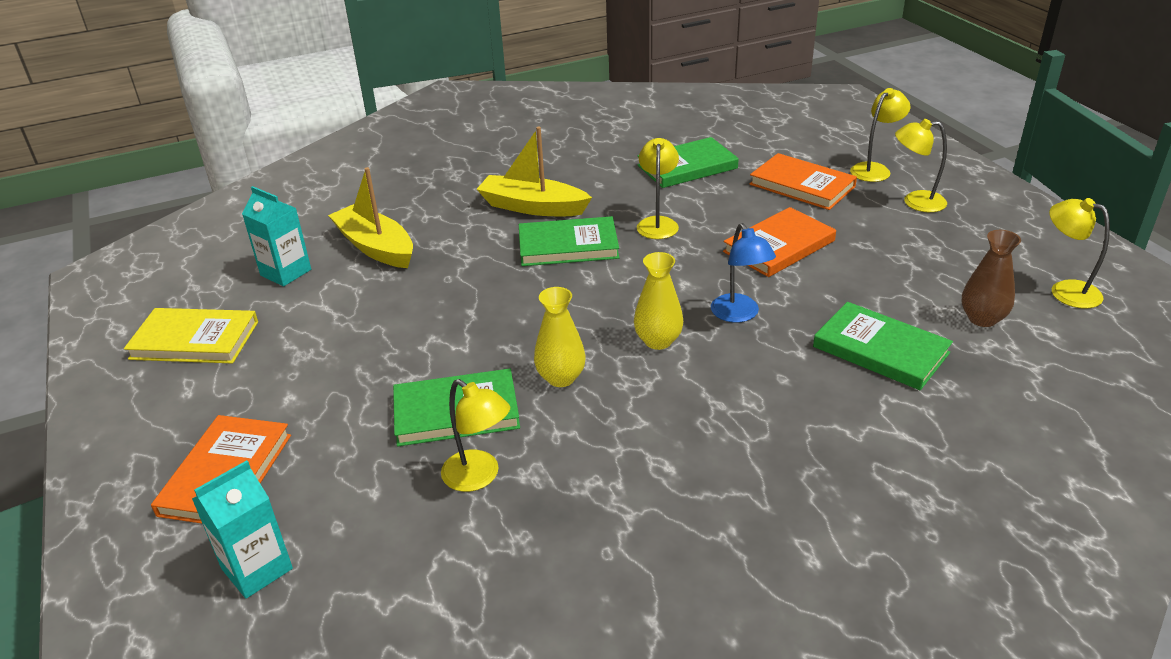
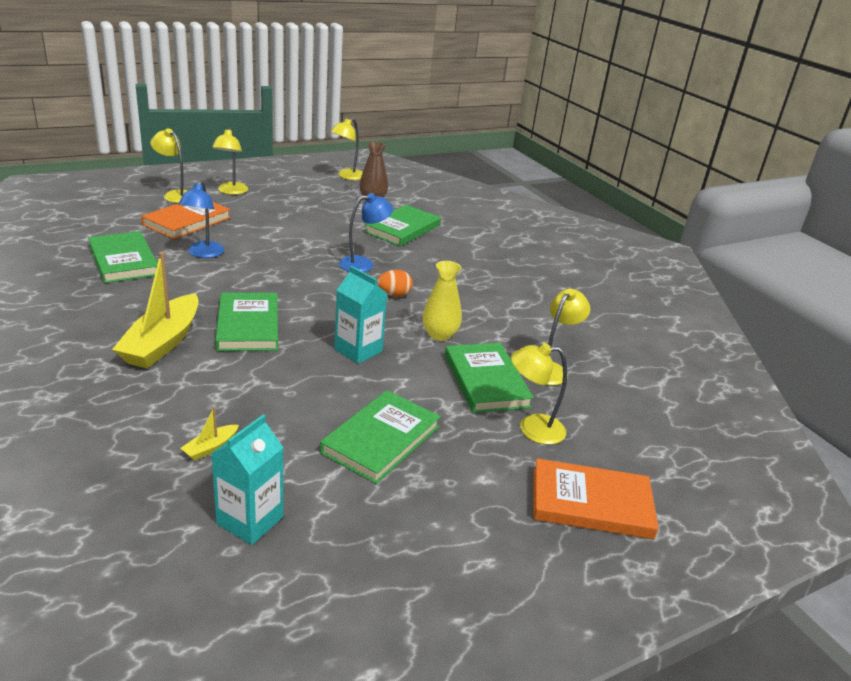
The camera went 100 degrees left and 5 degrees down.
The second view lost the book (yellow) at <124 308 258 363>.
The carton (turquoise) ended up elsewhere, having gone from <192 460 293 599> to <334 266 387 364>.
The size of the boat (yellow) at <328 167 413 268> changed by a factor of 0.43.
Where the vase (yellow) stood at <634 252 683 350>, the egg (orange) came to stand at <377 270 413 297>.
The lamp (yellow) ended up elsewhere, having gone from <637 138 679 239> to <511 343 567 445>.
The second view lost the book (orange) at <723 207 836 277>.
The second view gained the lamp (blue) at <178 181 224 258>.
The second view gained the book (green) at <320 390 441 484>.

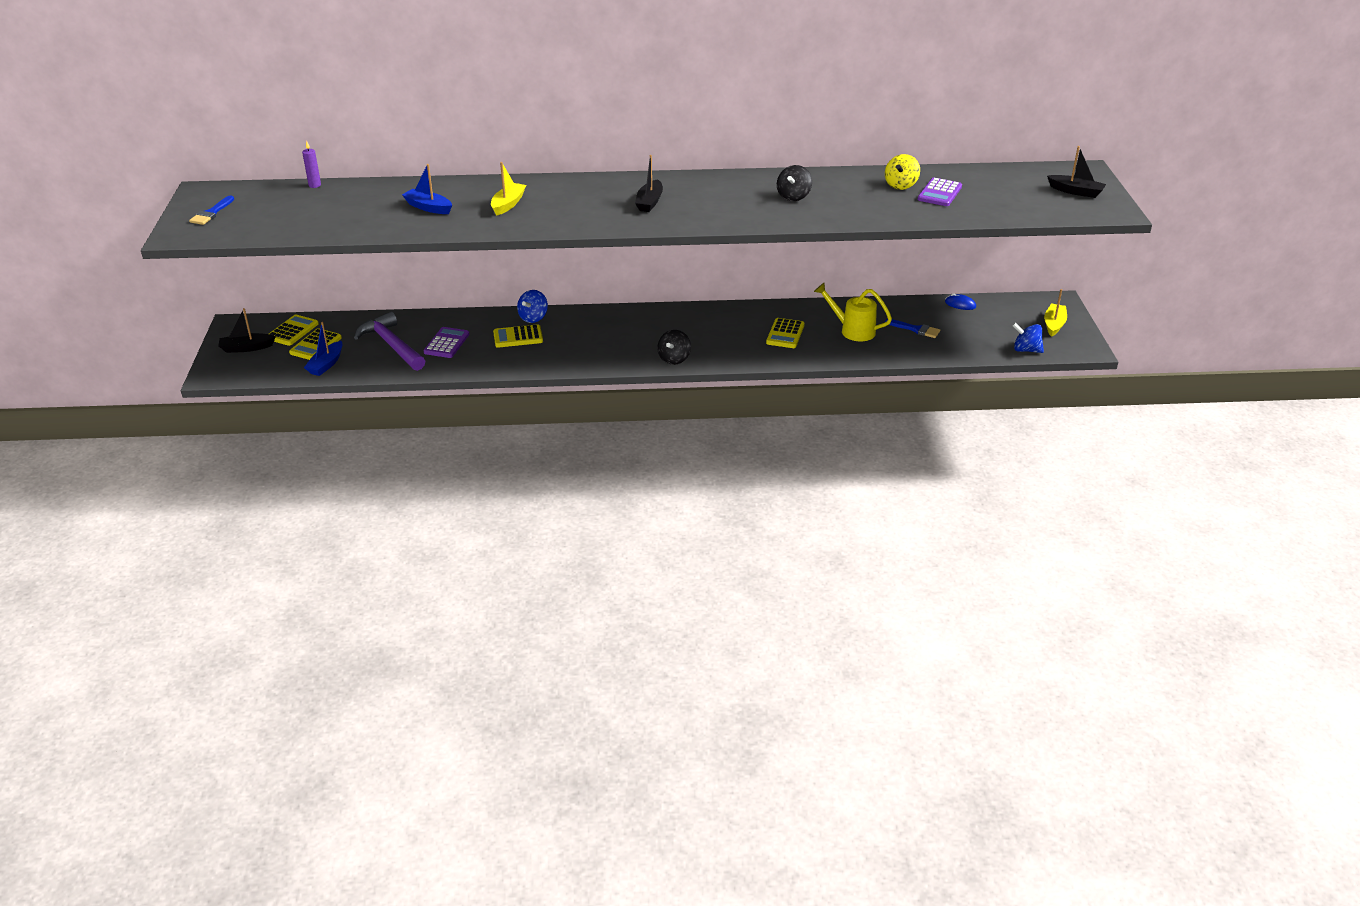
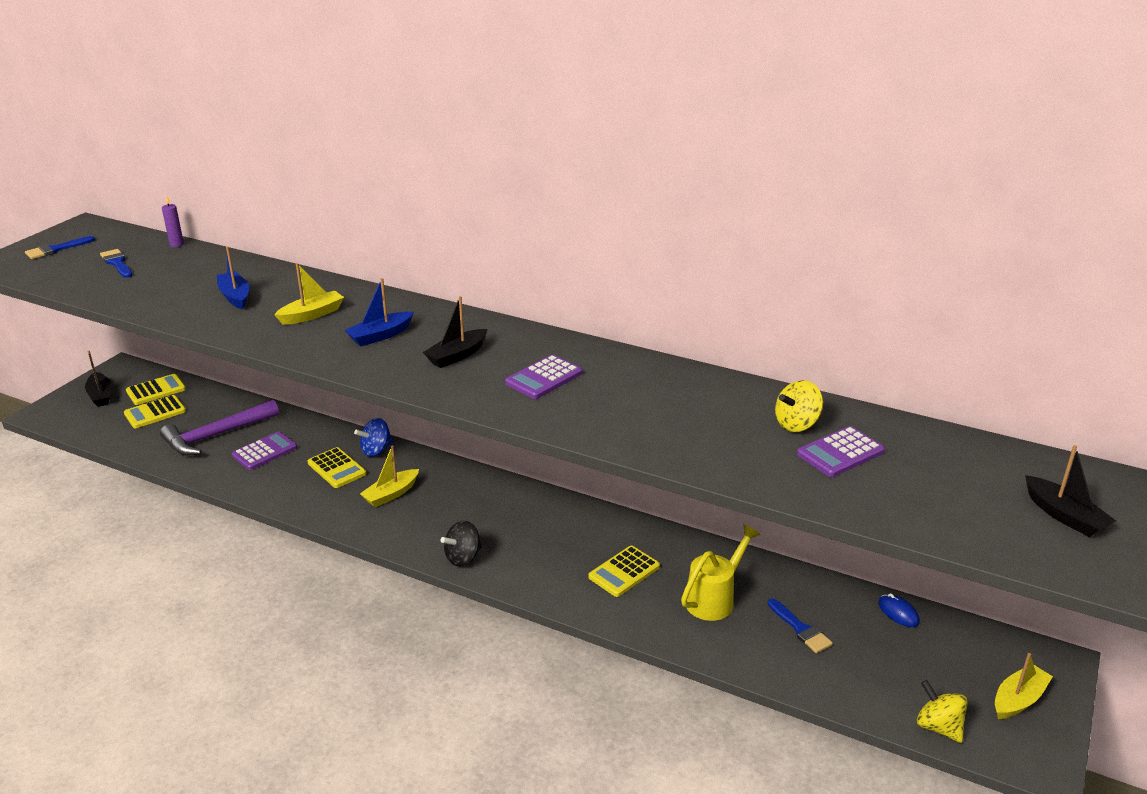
The camera went 30 degrees right and 5 degrees down.
The boat (black) at <218 308 276 353> ended up facing another way, 135 degrees counterclockwise from before.
The boat (blue) ended up elsewhere, having gone from <304 322 343 376> to <345 278 414 346>.
The hammer (purple) at <354 312 425 371> ended up facing another way, 120 degrees counterclockwise from before.
The calculator (yellow) at <493 324 543 348> ended up facing another way, 150 degrees counterclockwise from before.
The second view lost the spinning top (black) at <777 165 812 201>.
The watering can (yellow) at <814 283 892 341> ended up facing another way, 75 degrees clockwise from before.
What was the spinning top (blue) at <1012 323 1044 353> turned into the spinning top (yellow) at <917 680 968 743>.
The second view gained the brush (blue) at <100 249 132 278>.
The second view gained the boat (yellow) at <360 445 419 507>.
The second view gained the calculator (purple) at <505 355 582 399>.

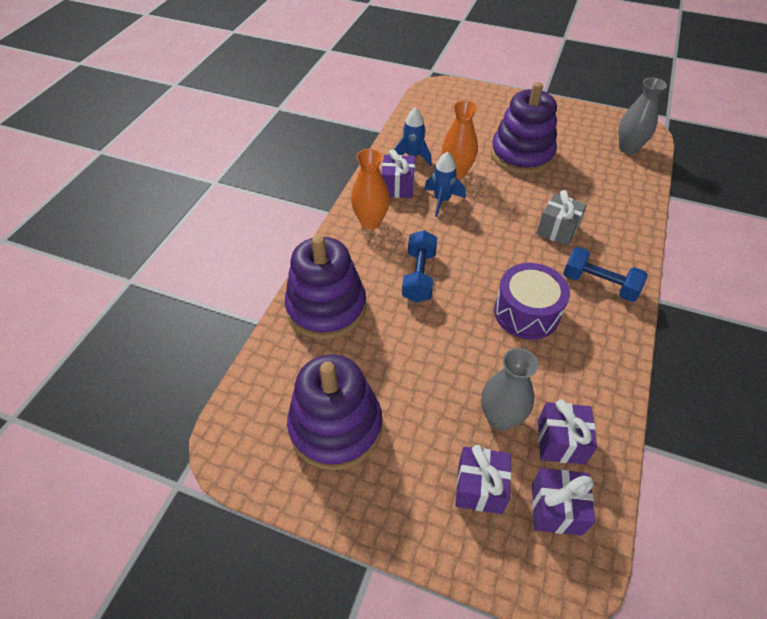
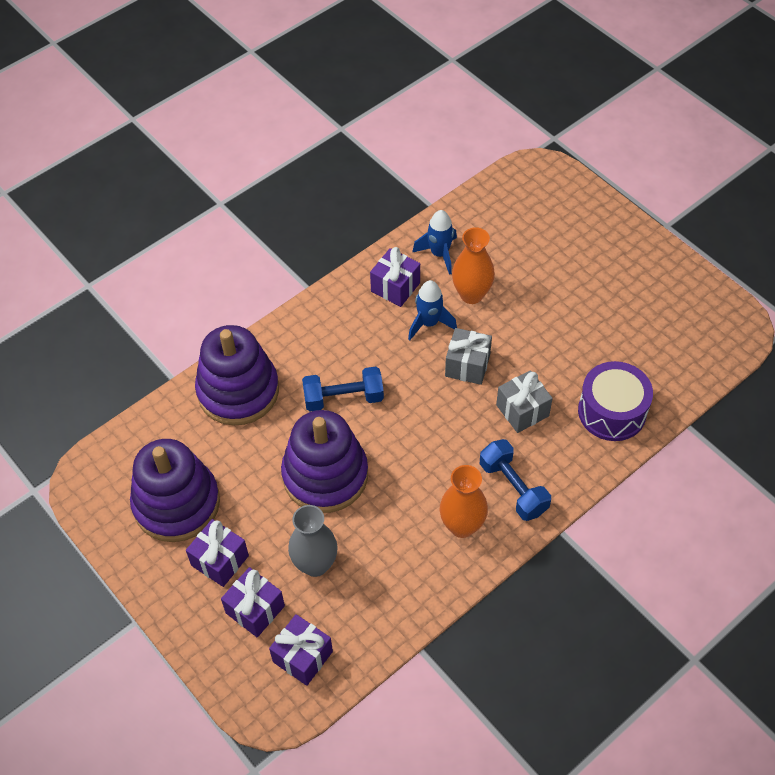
The camera went 30 degrees right and 5 degrees up.
The vase (orange) ended up elsewhere, having gone from <351 149 390 229> to <440 465 488 538>.
The dumbbell (blue) at <402 230 437 303> ended up facing another way, 45 degrees clockwise from before.
The stacking toy (purple) ended up elsewhere, having gone from <491 82 557 174> to <281 410 368 513>.
The drum (purple) ended up elsewhere, having gone from <494 263 570 340> to <578 361 653 441>.
The gift (purple) ended up elsewhere, having gone from <538 399 597 464> to <186 519 249 587>.
The second view lost the vase (grey) at <619 78 667 154>.
The second view gained the gift (grey) at <445 328 492 385>.

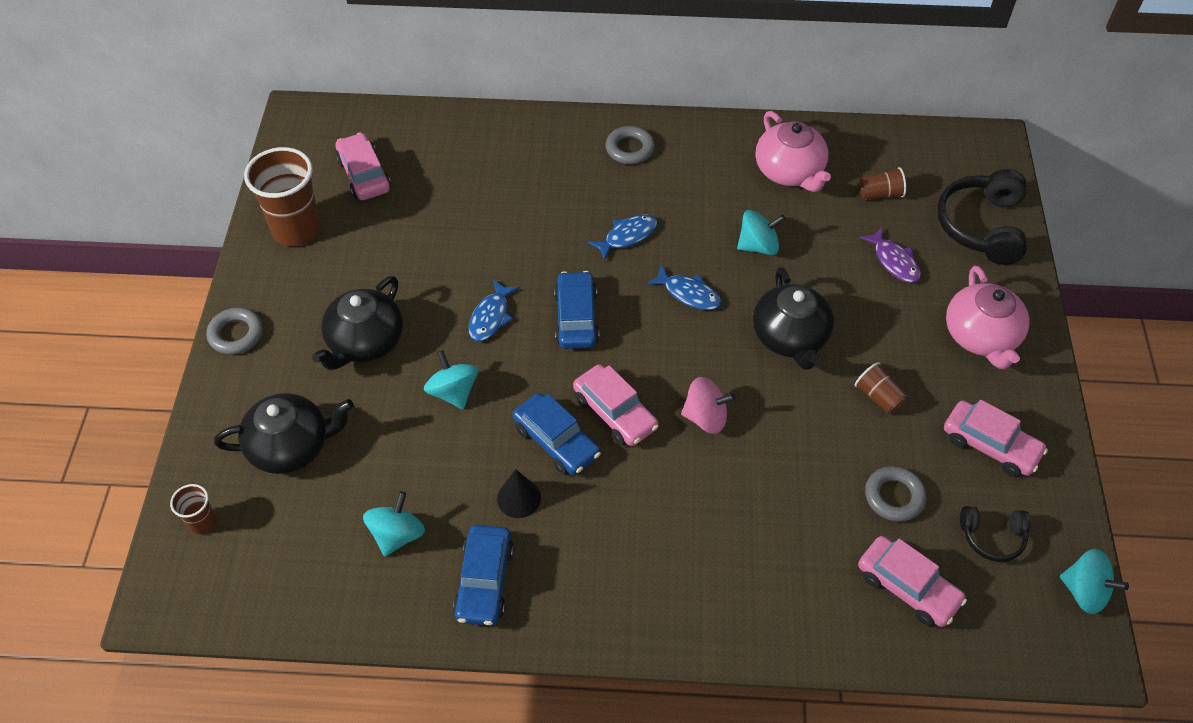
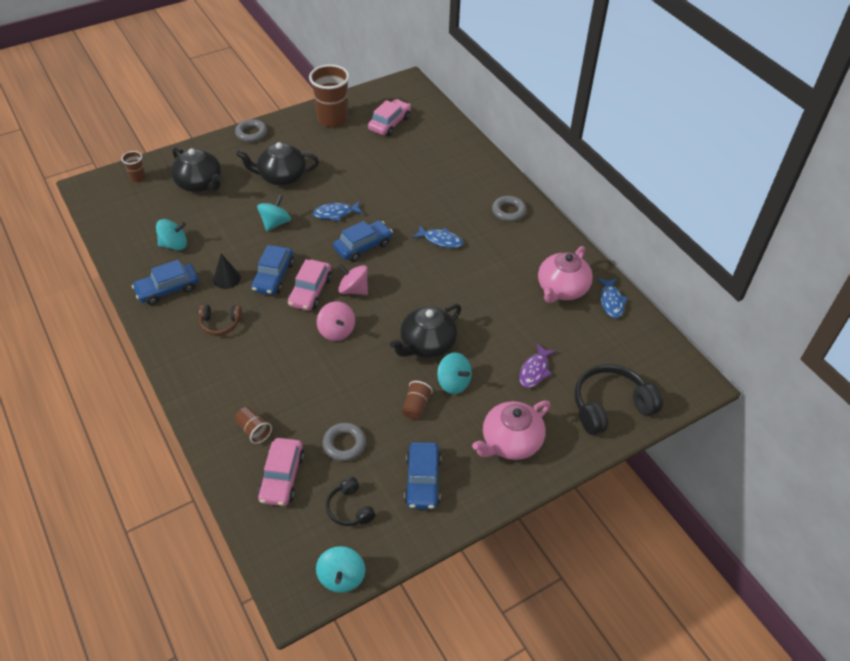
The camera went 55 degrees right and 5 degrees down.
The fish (blue) ended up elsewhere, having gone from <646 265 721 310> to <597 278 628 318>.
The spinning top (turquoise) ended up elsewhere, having gone from <737 210 786 255> to <437 352 472 394>.
The cup (brown) ended up elsewhere, having gone from <860 167 906 200> to <235 407 272 444>.
What was the car (pink) at <944 400 1048 477> turned into the car (blue) at <404 442 441 509>.
The second view gained the headphones (brown) at <199 305 242 336>.
The second view gained the spinning top (pink) at <338 264 368 295>.

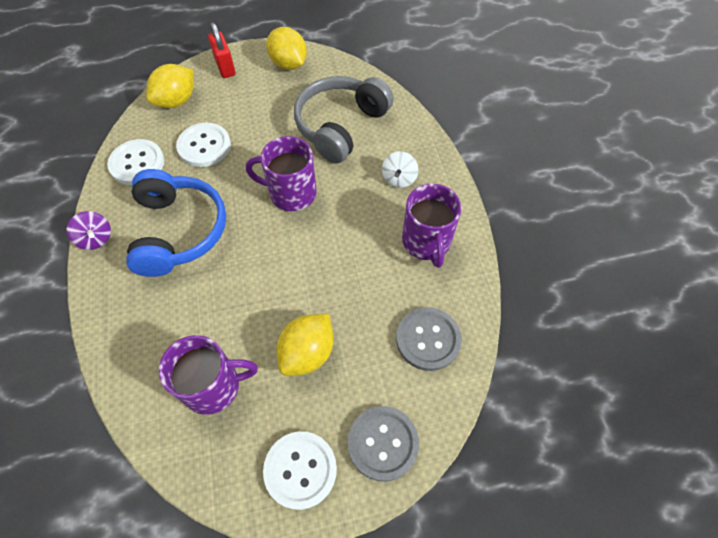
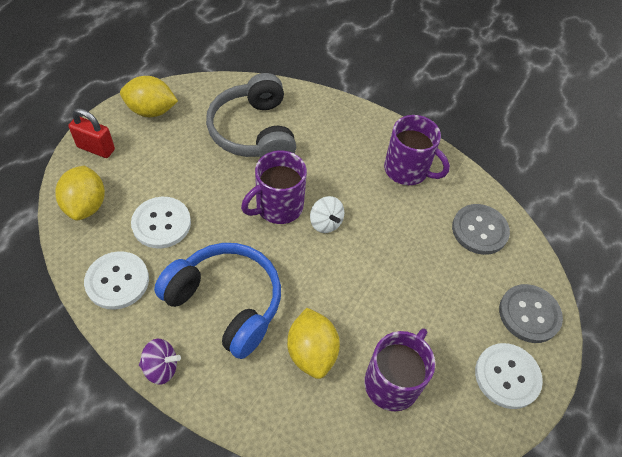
The camera went 50 degrees left and 5 degrees down.
The lemon (yellow) ended up elsewhere, having gone from <276 314 334 376> to <287 308 340 379>.
The spinning top (white) ended up elsewhere, having gone from <382 151 419 188> to <310 196 344 233>.

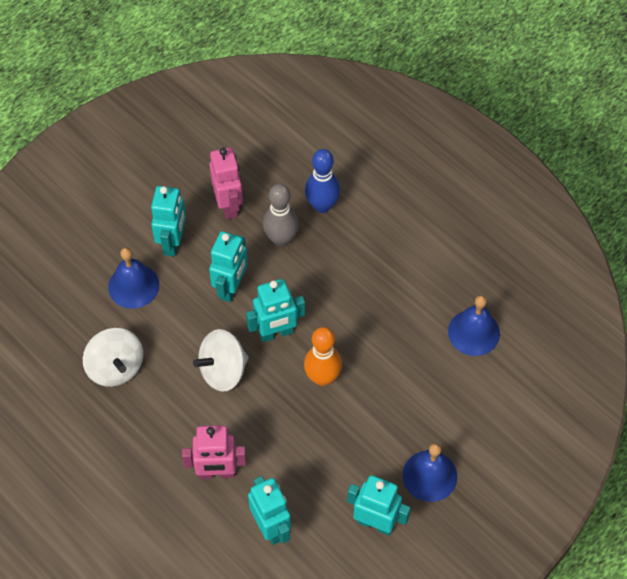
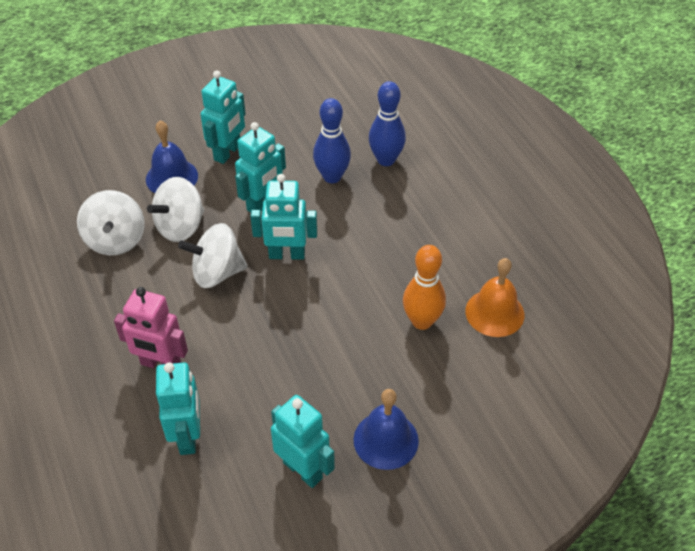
The camera went 20 degrees right and 10 degrees down.
The second view lost the robot (pink) at <209 147 243 219>.
What was the bowling pin (grey) at <263 184 299 247> turned into the bowling pin (blue) at <313 98 351 183>.
The bowling pin (orange) ended up elsewhere, having gone from <304 327 342 386> to <403 245 446 330>.
What was the bell (blue) at <448 295 500 356> turned into the bell (orange) at <465 258 524 337>.
The second view gained the spinning top (white) at <147 177 204 242>.

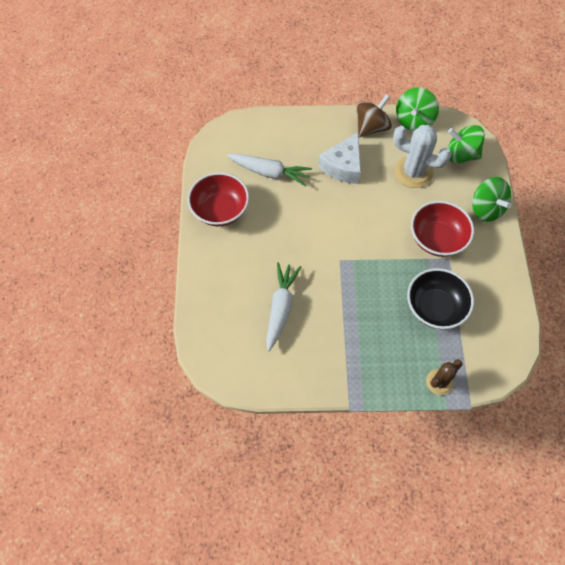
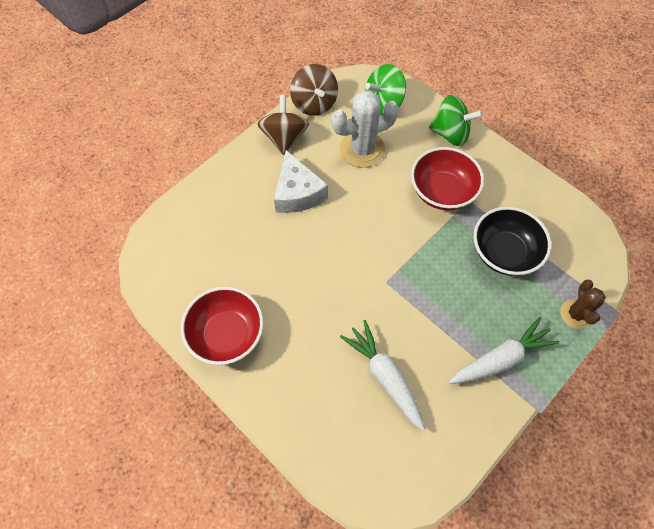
The camera went 45 degrees left and 0 degrees up.
The carrot (white) ended up elsewhere, having gone from <227 153 312 187> to <449 317 560 384>.
What was the spinning top (green) at <396 88 439 131> turned into the spinning top (brown) at <290 64 338 116>.

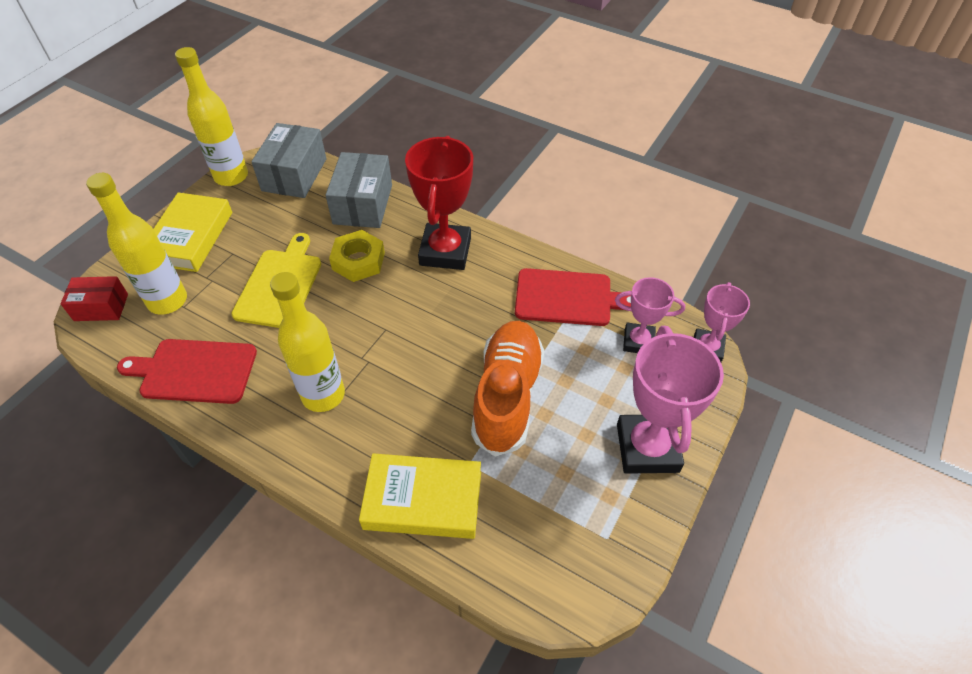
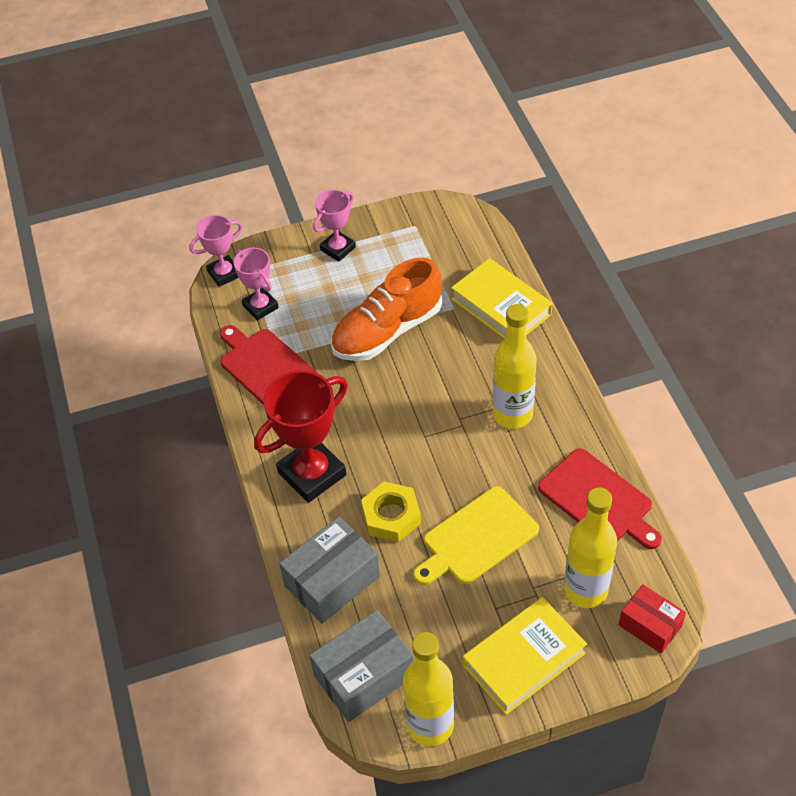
The camera went 135 degrees left and 0 degrees up.
The size of the trophy (pink) at <617 326 724 474> changed by a factor of 0.59.

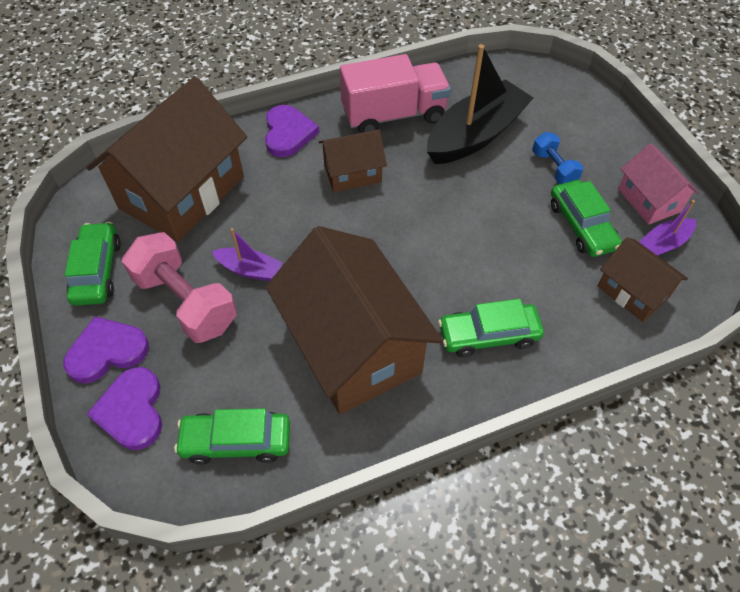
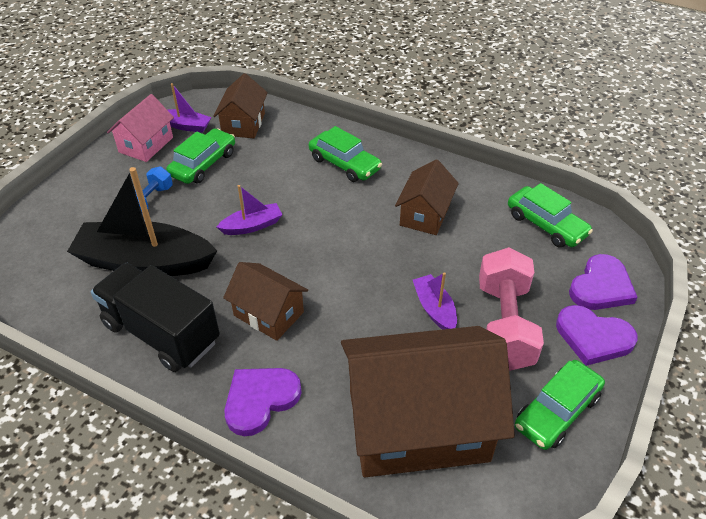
The camera went 130 degrees left and 10 degrees down.
The size of the house (brown) at <266 226 443 415> changed by a factor of 0.50.
What was the truck (pink) at <340 54 451 133> turned into the truck (black) at <91 263 220 372>.
The second view gained the boat (purple) at <217 185 283 235>.

